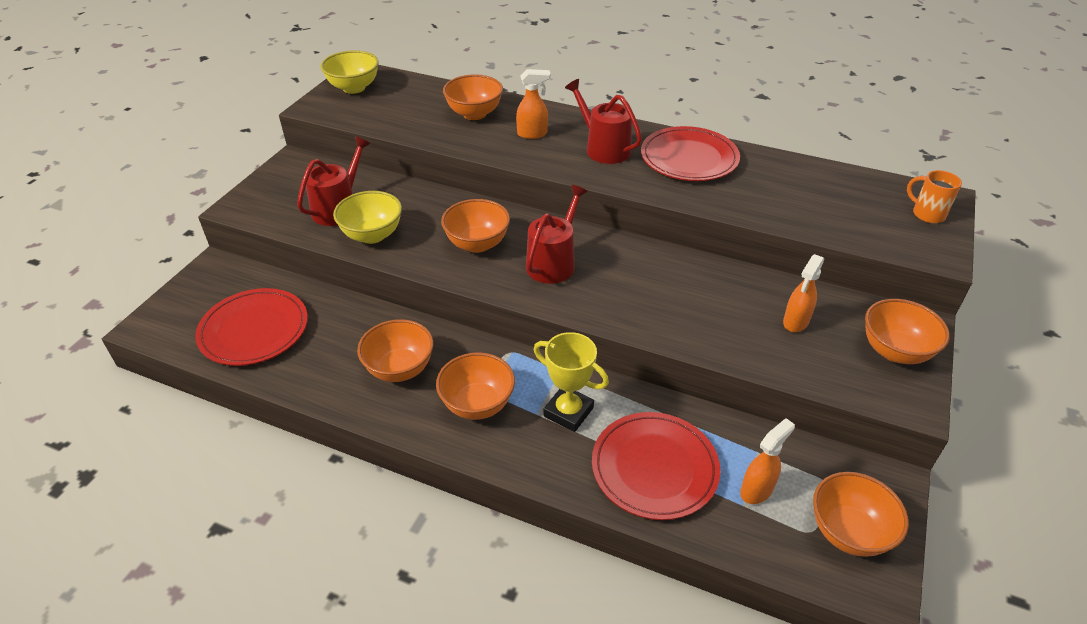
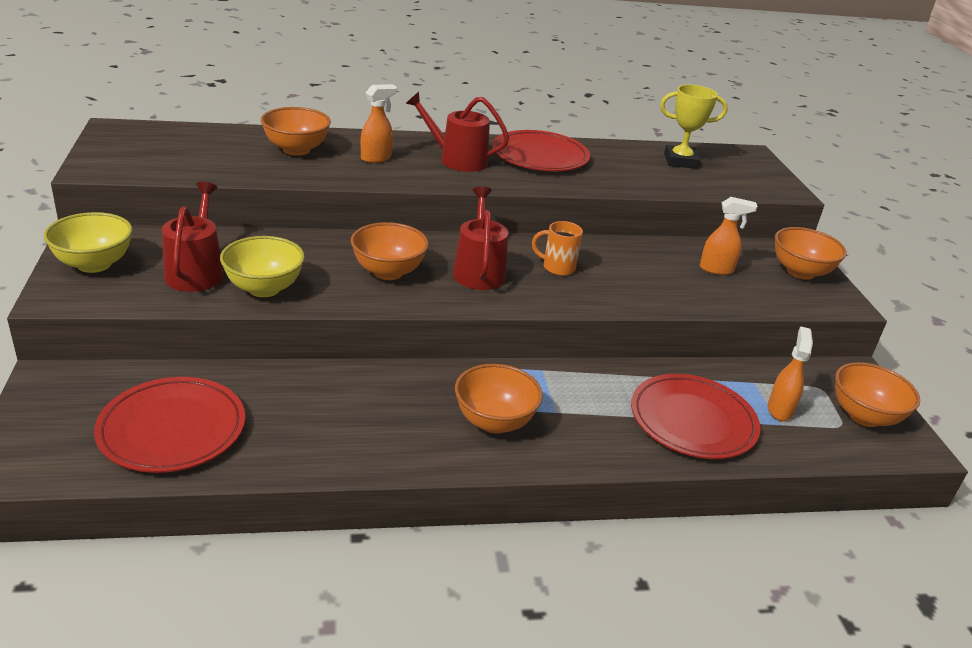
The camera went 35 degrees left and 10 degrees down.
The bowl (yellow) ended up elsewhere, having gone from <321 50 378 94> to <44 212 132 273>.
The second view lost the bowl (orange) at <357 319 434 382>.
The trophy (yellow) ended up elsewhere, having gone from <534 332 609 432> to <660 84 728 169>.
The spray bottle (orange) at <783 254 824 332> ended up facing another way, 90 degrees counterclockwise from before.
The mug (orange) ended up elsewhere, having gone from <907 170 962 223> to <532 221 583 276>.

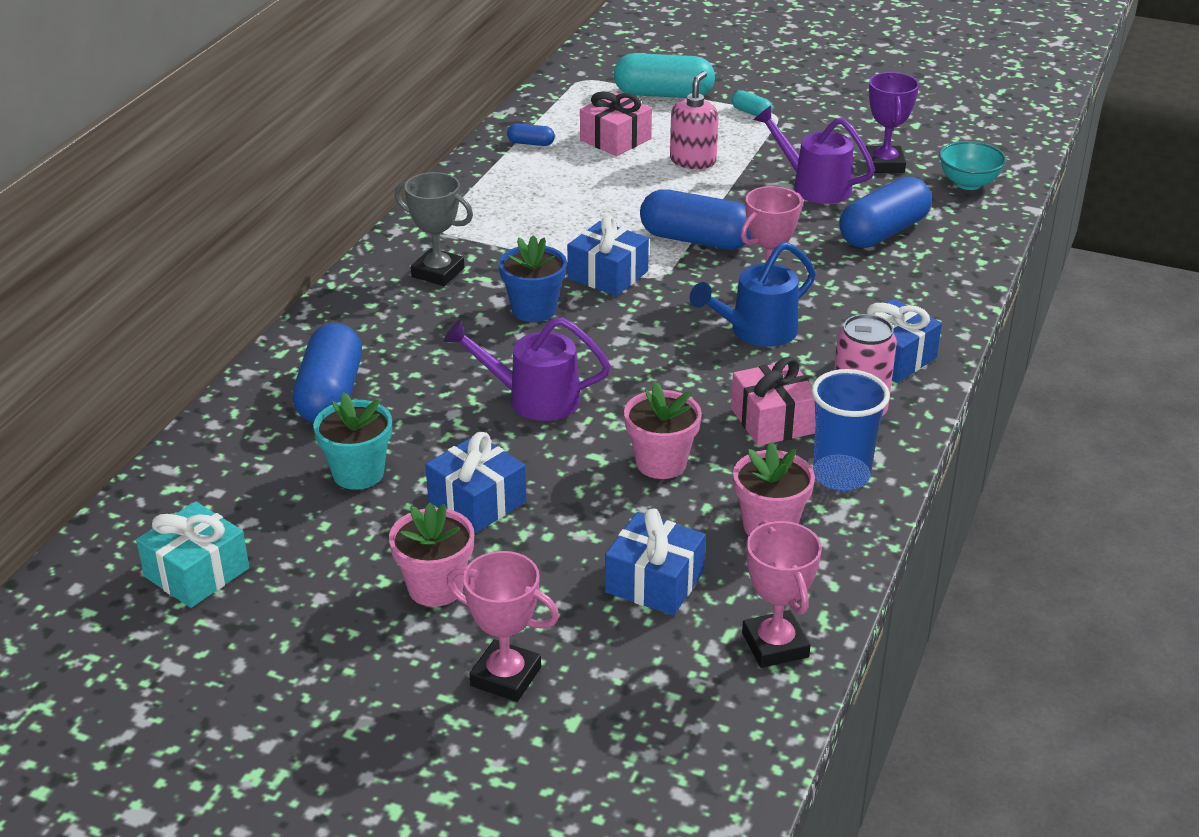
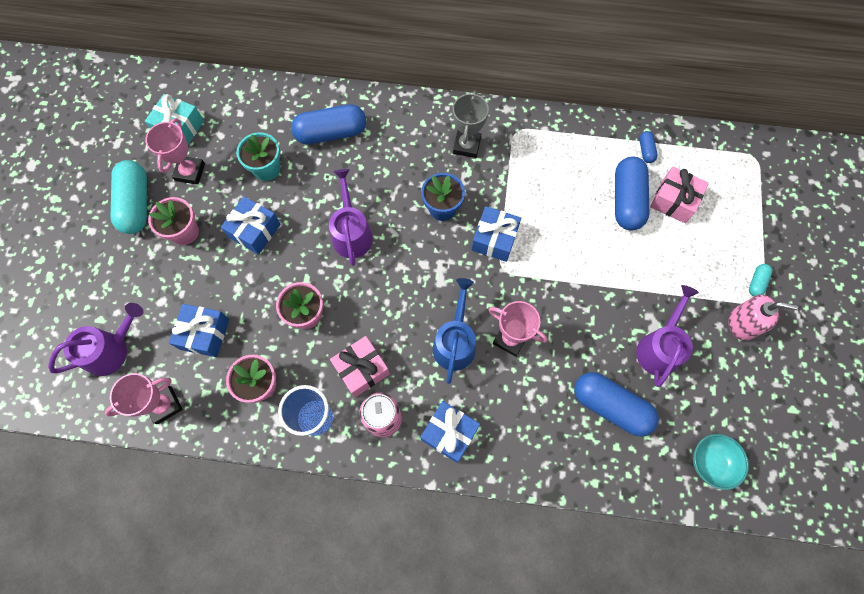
The camera went 75 degrees right and 35 degrees up.
The trophy (pink) ended up elsewhere, having gone from <447 551 559 702> to <146 118 205 185>.
The capsule (turquoise) ended up elsewhere, having gone from <614 53 715 98> to <111 160 147 234>.
The capsule (blue) ended up elsewhere, having gone from <640 189 752 249> to <615 157 649 230>.
The soap dispenser (pink) ended up elsewhere, having gone from <670 71 718 169> to <728 295 798 341>.
The watering can (blue) at <689 242 816 347> ended up facing another way, 60 degrees clockwise from before.
The second view lost the trophy (purple) at <866 72 919 173>.
The second view gained the watering can (purple) at <48 303 144 376>.

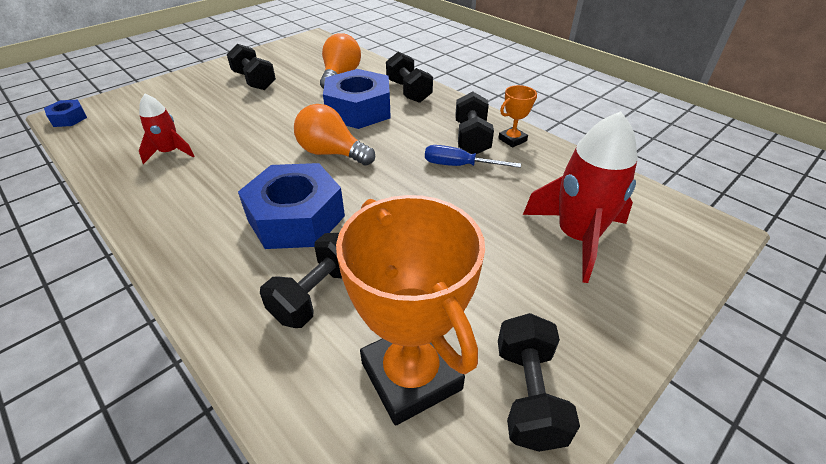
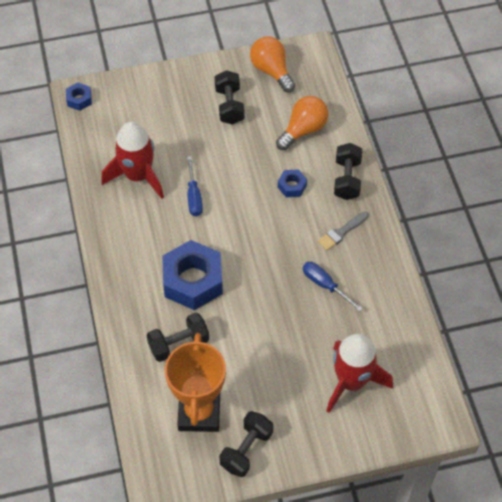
The camera went 30 degrees right and 15 degrees up.
The size of the rocket (red) at <139 94 194 164> changed by a factor of 1.77.
The light bulb (orange) ended up elsewhere, having gone from <294 104 375 166> to <250 37 295 92>.
The size of the nut (blue) at <323 69 391 129> changed by a factor of 0.47.
The second view lost the dumbbell (black) at <455 92 494 154>.
The second view lost the trophy (orange) at <498 85 537 148>.
The second view gained the screwdriver (blue) at <187 156 203 217>.
The second view gained the brush (grey) at <317 212 369 251>.

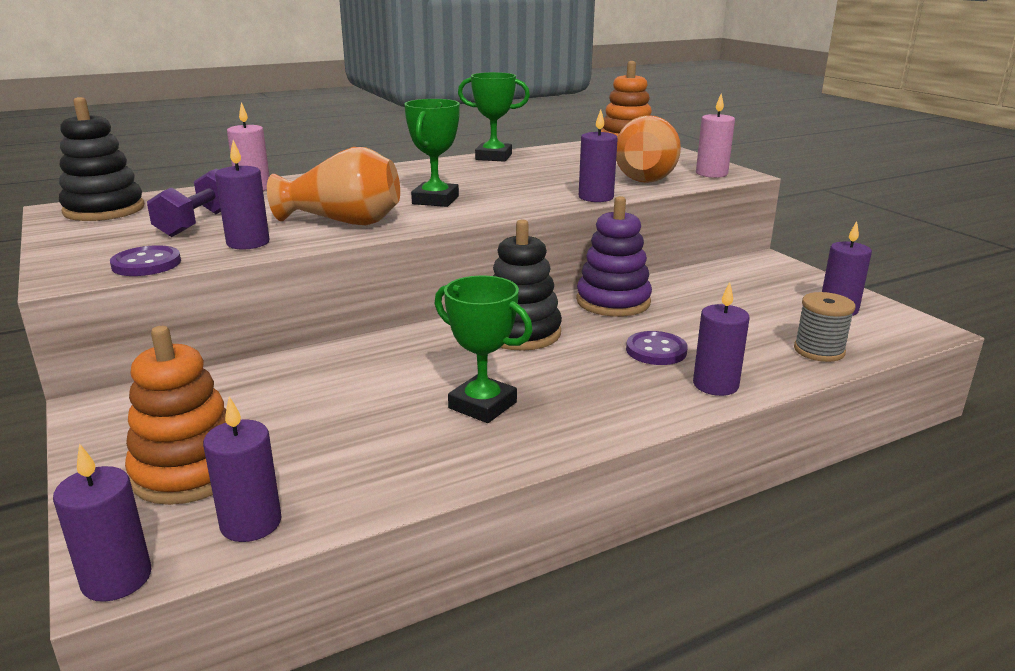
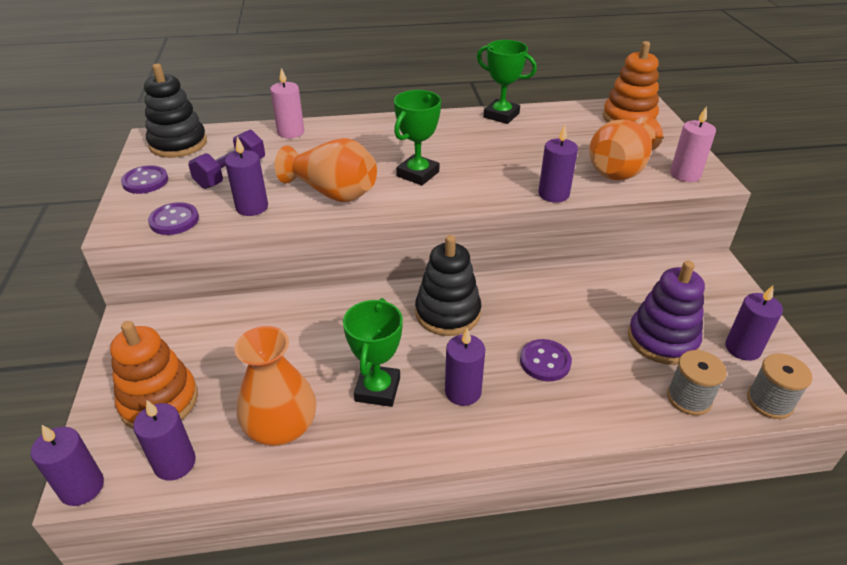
The camera went 20 degrees right and 15 degrees up.
The trophy (green) at <435 275 533 423> ended up facing another way, 45 degrees clockwise from before.
The stacking toy (purple) ended up elsewhere, having gone from <576 196 652 317> to <628 261 705 365>.
The candle (purple) ended up elsewhere, having gone from <693 282 750 396> to <445 328 485 406>.
The second view gained the button (purple) at <121 165 168 194>.
The second view gained the vase (orange) at <234 326 316 446>.
The second view gained the spool (grey) at <747 353 812 419>.

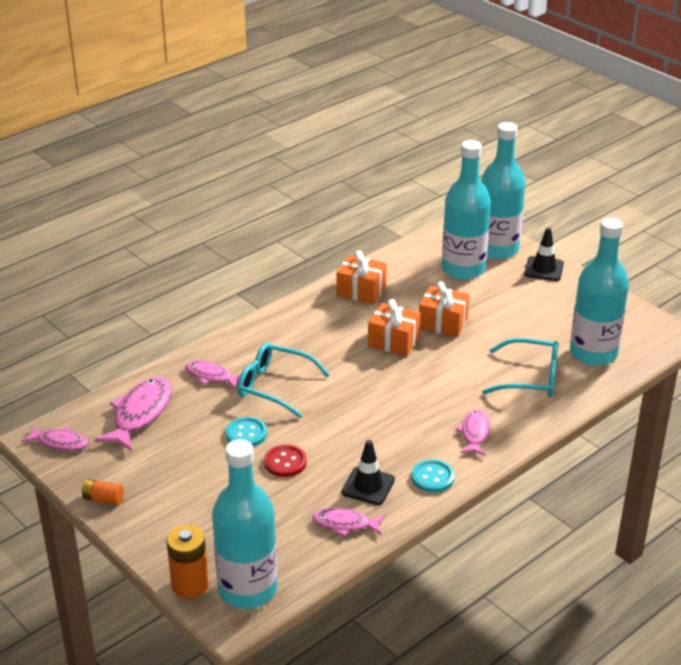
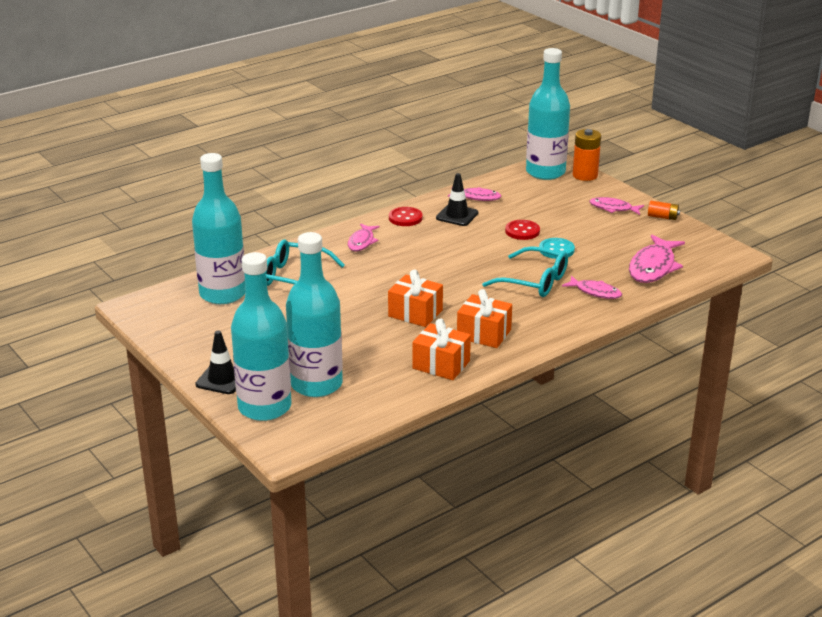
The camera went 175 degrees left and 5 degrees down.
The fish (pink) ended up elsewhere, having gone from <21 426 89 451> to <590 197 644 215>.
What was the button (turquoise) at <412 459 455 493> turned into the button (red) at <389 207 423 226>.
The gift (orange) ended up elsewhere, having gone from <419 281 469 337> to <457 289 512 348>.

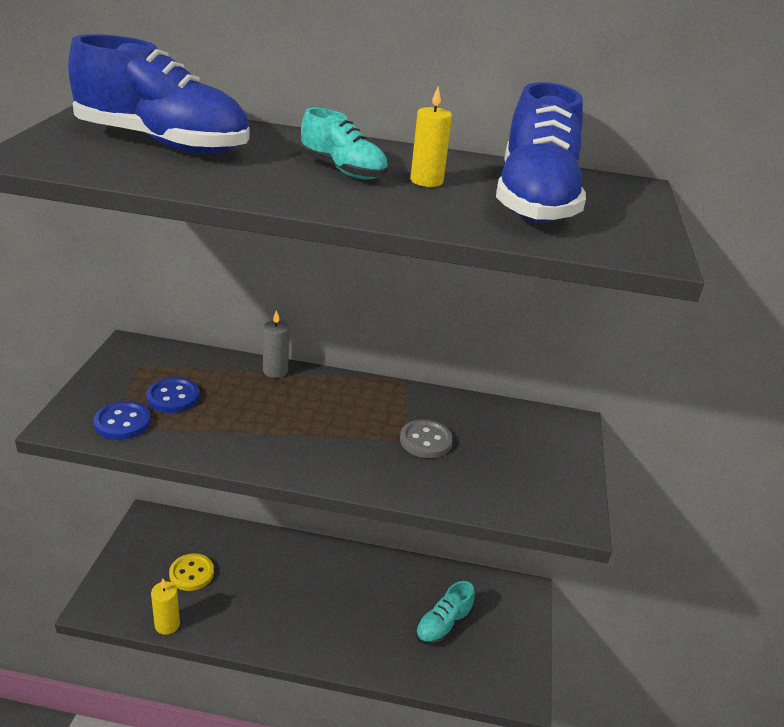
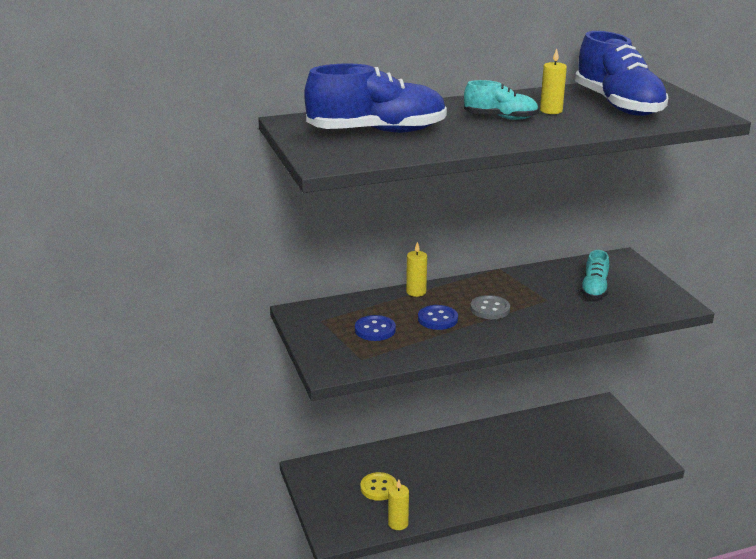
The camera went 25 degrees left and 5 degrees down.
The button (blue) ended up elsewhere, having gone from <94 401 151 440> to <418 305 458 330>.
What was the candle (grey) at <263 310 289 378> turned into the candle (yellow) at <406 242 427 297>.
The button (grey) ended up elsewhere, having gone from <400 419 453 458> to <470 295 510 319>.
The shoe (turquoise) ended up elsewhere, having gone from <416 581 475 645> to <580 250 609 299>.

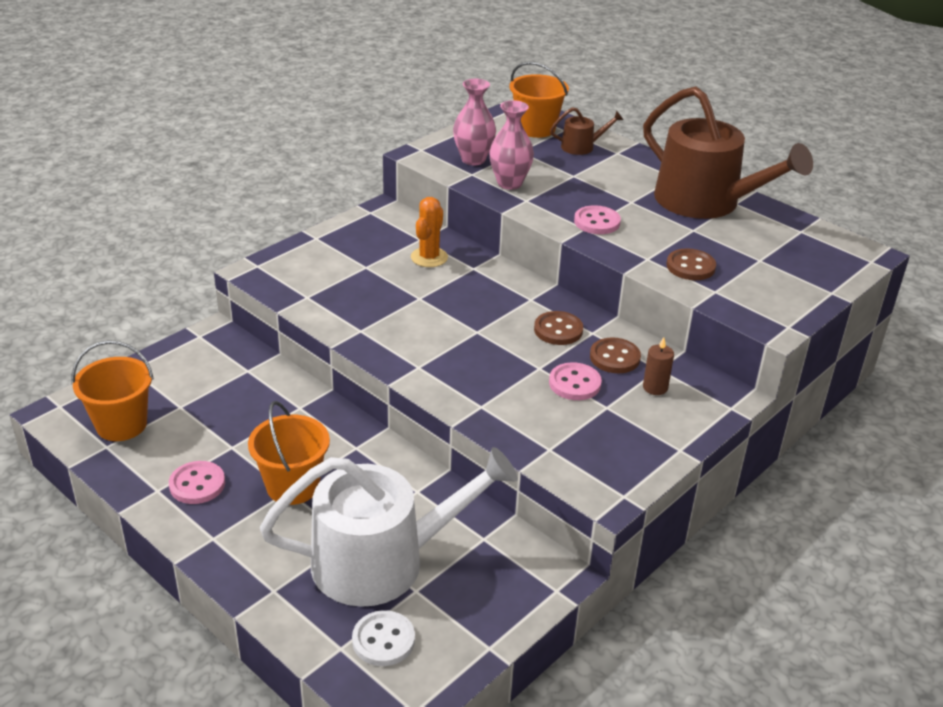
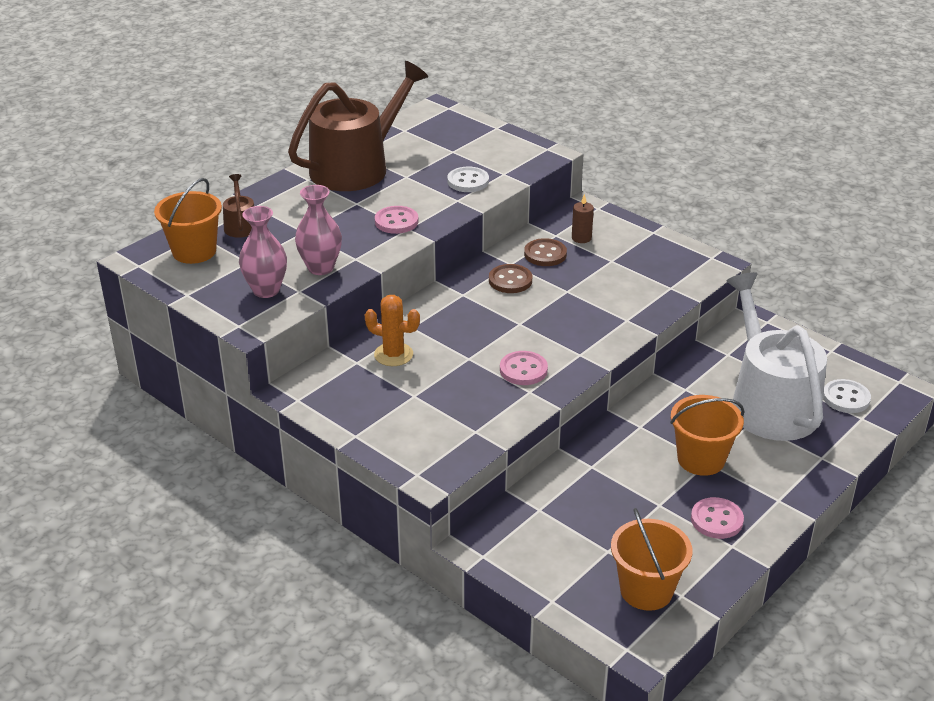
The camera went 90 degrees left and 0 degrees up.
The button (pink) ended up elsewhere, having gone from <549 362 602 400> to <500 351 548 385>.
What was the button (brown) at <666 249 716 280> turned into the button (white) at <447 167 489 192>.

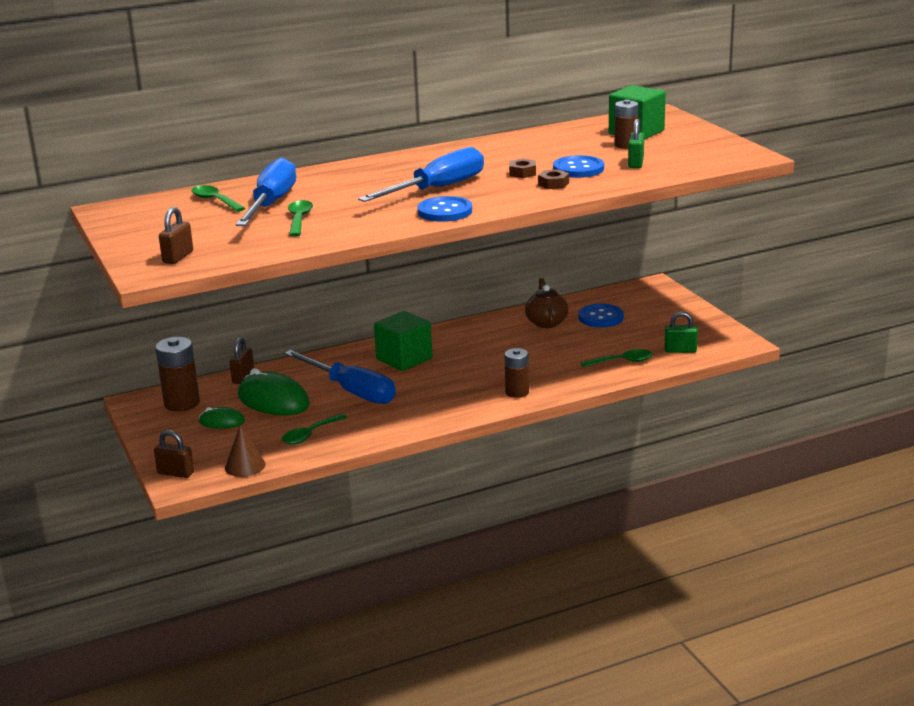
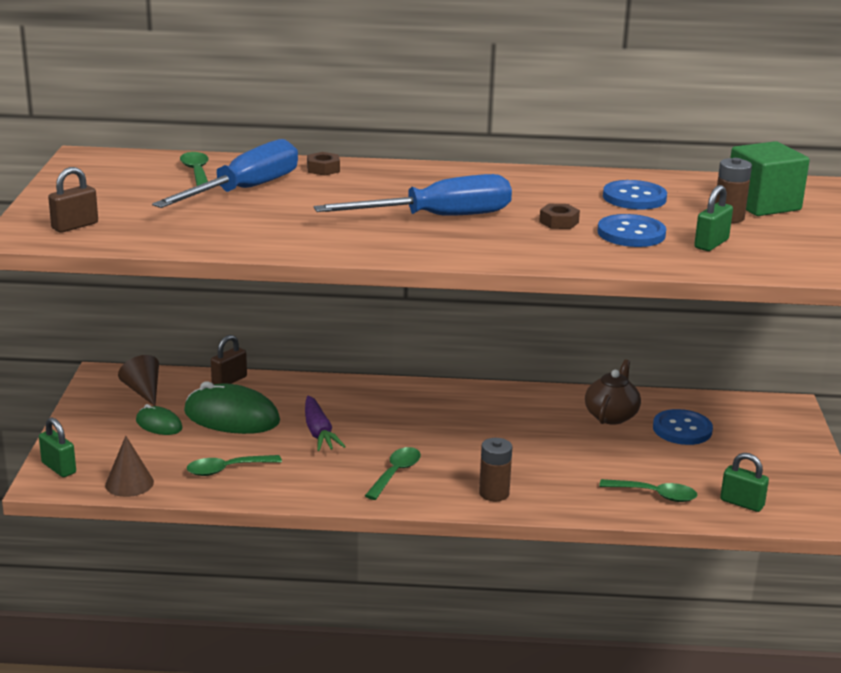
The camera went 25 degrees right and 0 degrees up.
What was the padlock (brown) at <154 430 194 478> turned into the padlock (green) at <39 417 76 477>.
Where the battery (brown) stood at <155 337 200 412>, the cone (brown) came to stand at <118 355 159 406>.
The mouse (green) at <238 368 310 415> ended up facing another way, 45 degrees counterclockwise from before.
Where the screwdriver (blue) stood at <284 350 396 404>, the carrot (purple) came to stand at <305 395 346 451>.
The spoon (green) ended up elsewhere, having gone from <288 200 313 237> to <365 447 421 500>.
The second view lost the cube (green) at <374 311 432 371>.
The button (blue) ended up elsewhere, having gone from <417 196 472 222> to <603 180 667 209>.
The nut (brown) ended up elsewhere, having gone from <538 169 569 189> to <307 152 340 176>.

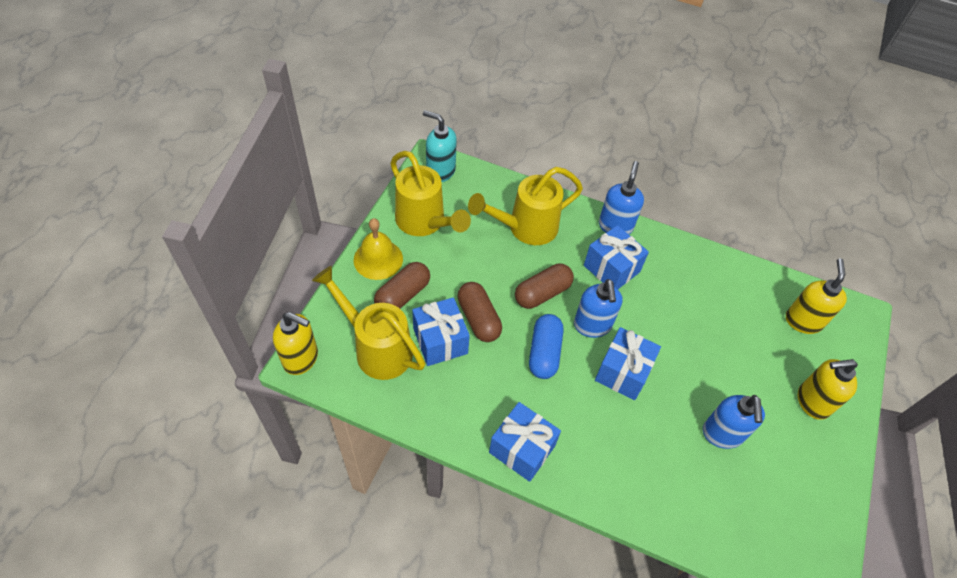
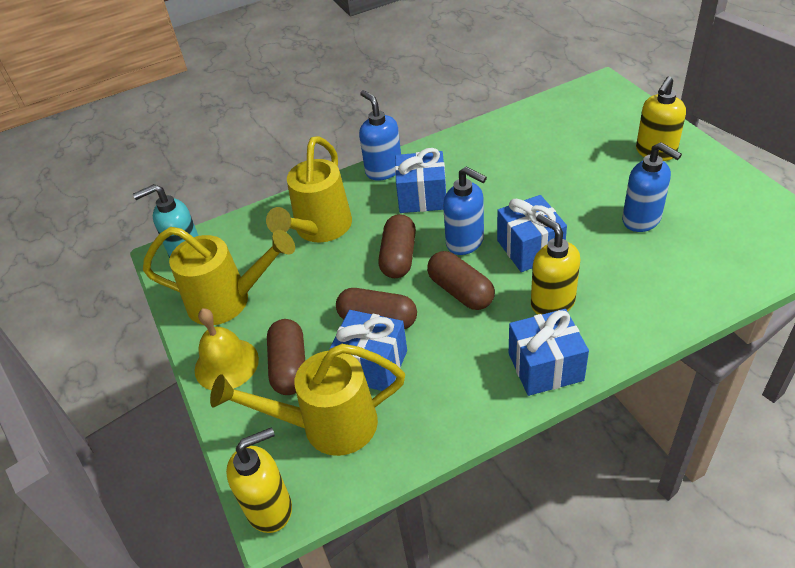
The camera went 40 degrees left and 10 degrees down.
What was the capsule (blue) at <529 314 563 379> turned into the capsule (brown) at <427 251 495 310>.
The soap dispenser (yellow) ended up elsewhere, having gone from <786 258 847 334> to <531 214 580 315>.

